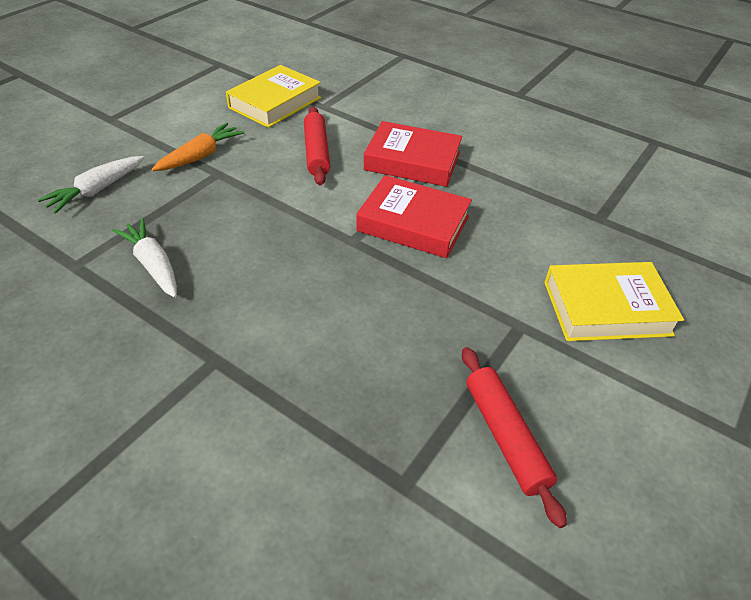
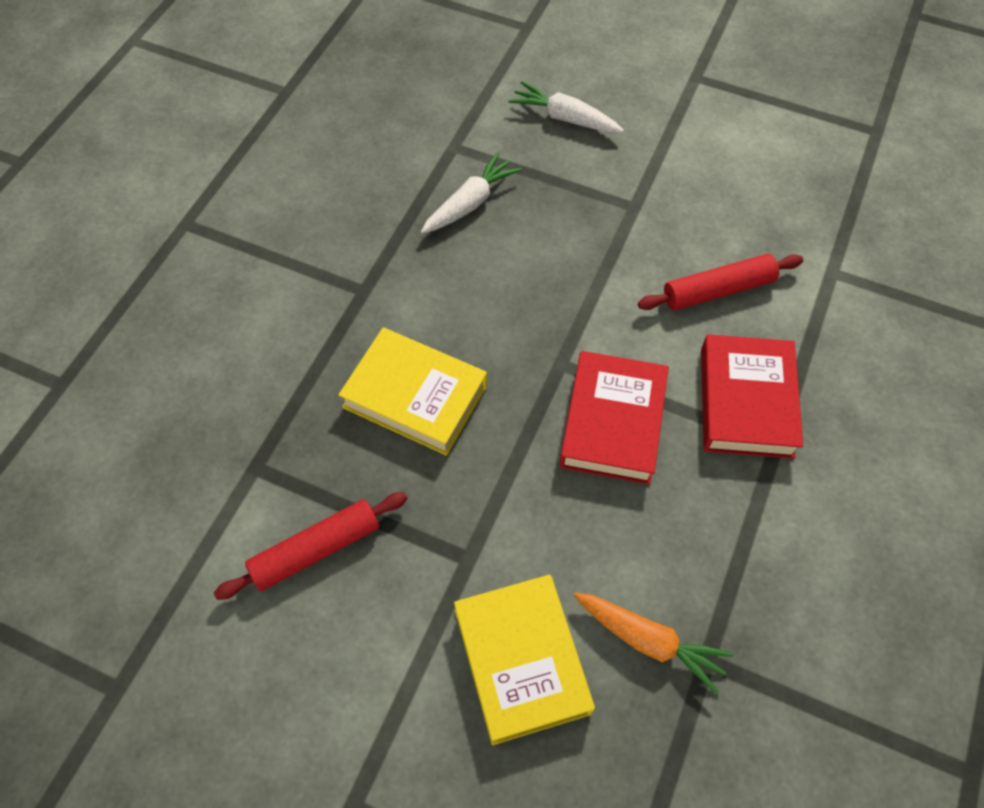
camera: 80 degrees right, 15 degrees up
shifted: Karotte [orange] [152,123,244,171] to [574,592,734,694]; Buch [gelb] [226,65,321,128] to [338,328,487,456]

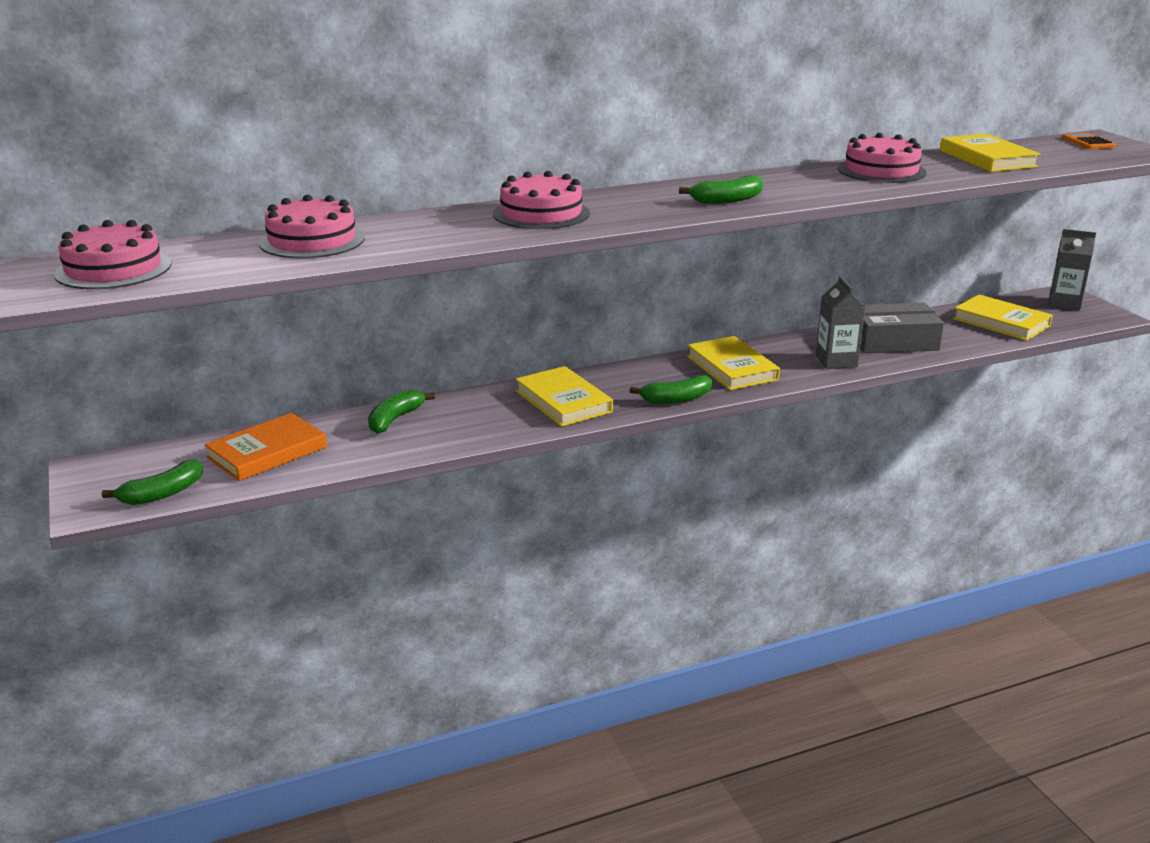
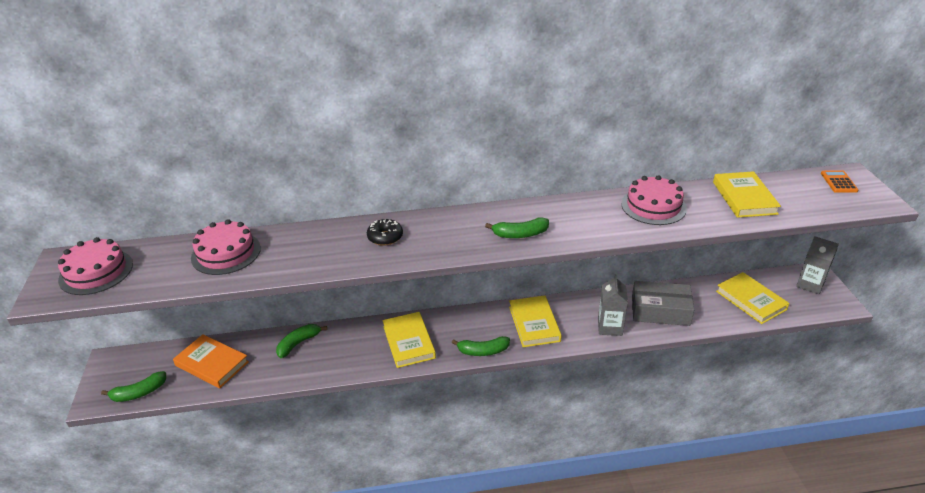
camera: 15 degrees right, 10 degrees up
swapped: Kuchen [rosa] [493,171,590,229] to Donut [schwarz] [367,219,403,246]
rotated: Buch [orange] [204,413,327,481] = [173,334,249,388] 60 degrees clockwise

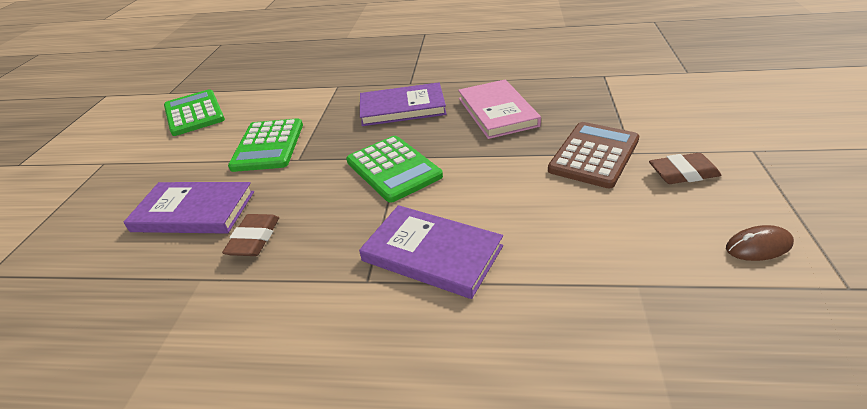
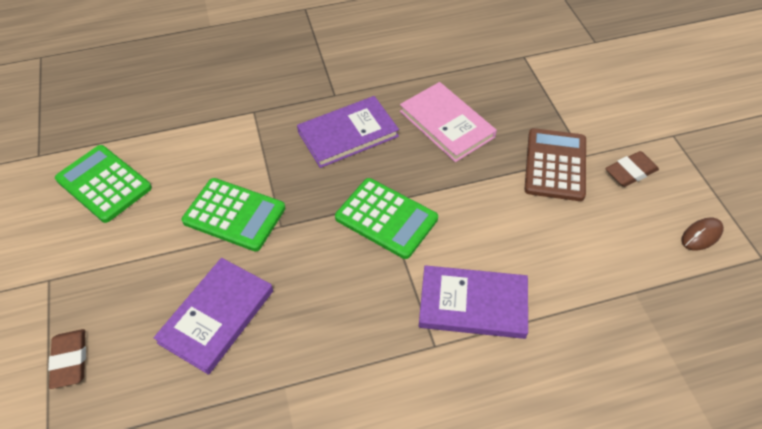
camera: 25 degrees left, 15 degrees up
shifted: Radiergummi [braun] [222,214,279,256] to [48,329,86,389]
rotated: Buch [lila] [124,182,254,234] = [154,258,273,375] 45 degrees counterclockwise; Taschenrechner [grün] [228,118,303,172] = [182,178,286,251] 45 degrees counterclockwise

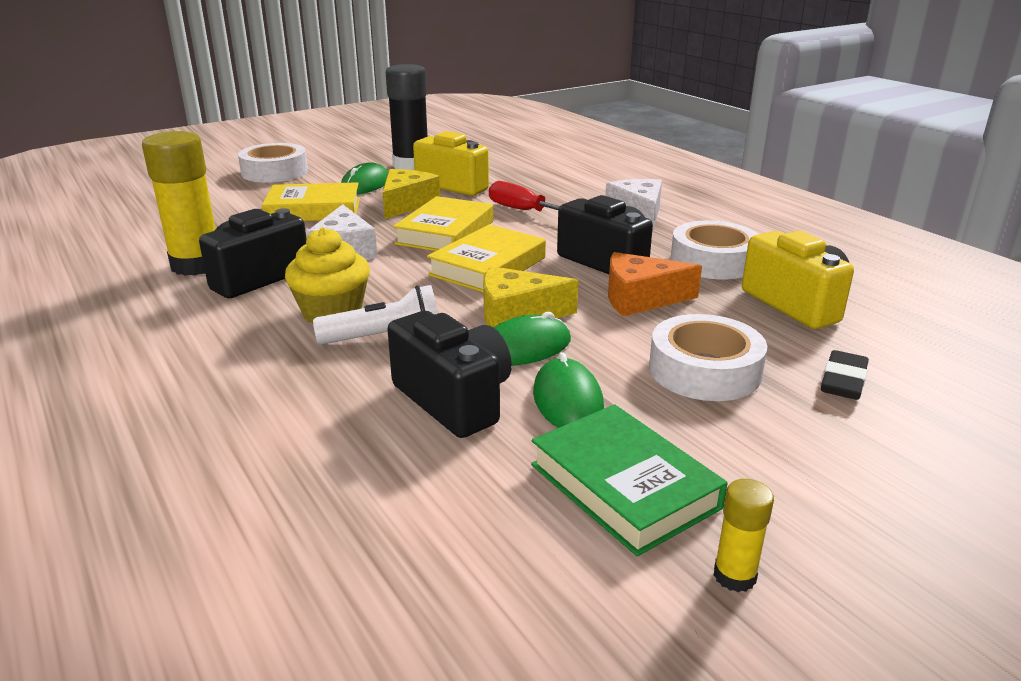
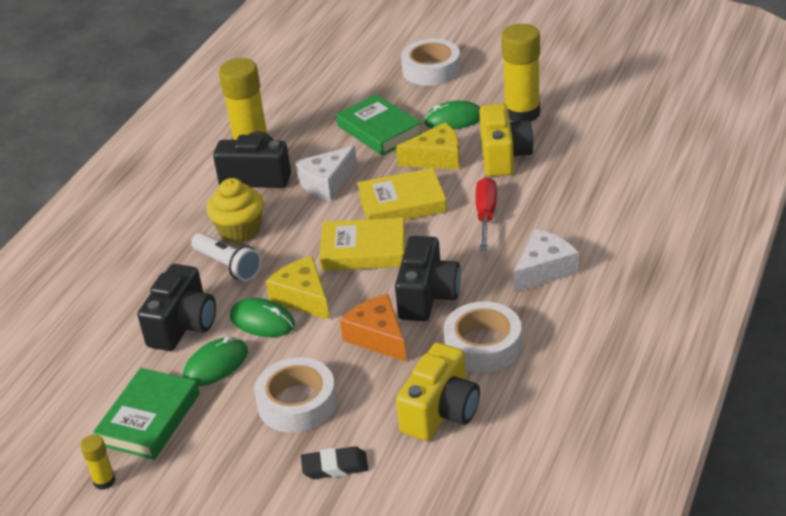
camera: 60 degrees right, 10 degrees up
repainted: Buch [gelb] [262,182,360,221] to Buch [grün] [336,94,422,156]; Klebestift [schwarz] [386,64,428,170] to Klebestift [gelb] [501,24,540,122]

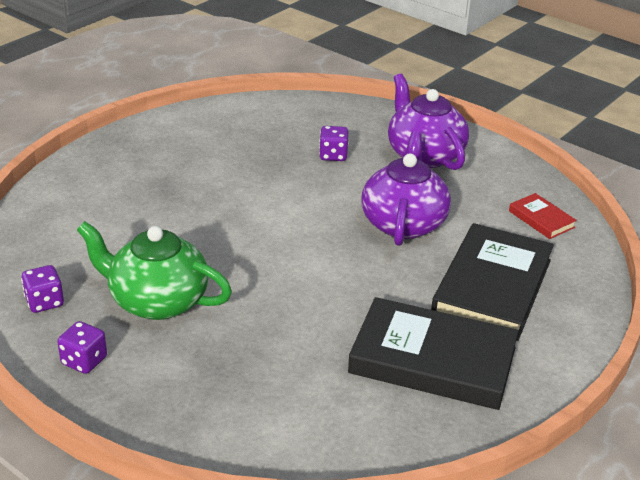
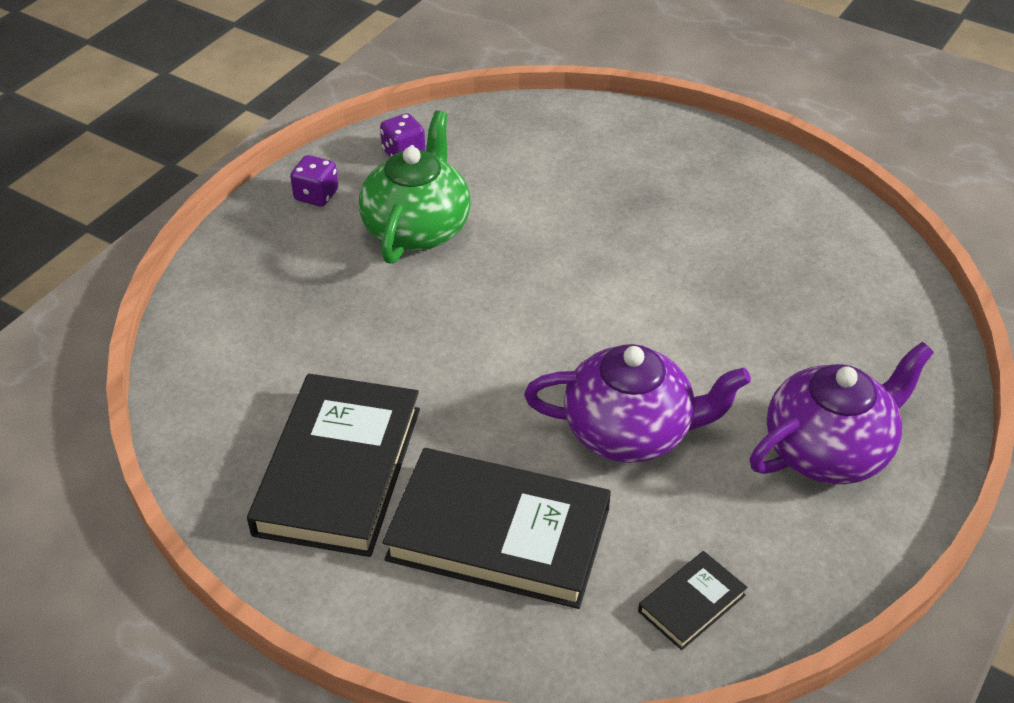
camera: 85 degrees right, 10 degrees up
gone: Spielwürfel [lila] [319,126,348,161]
repainted: Buch [rot] [509,193,577,239] to Buch [schwarz] [638,551,748,650]

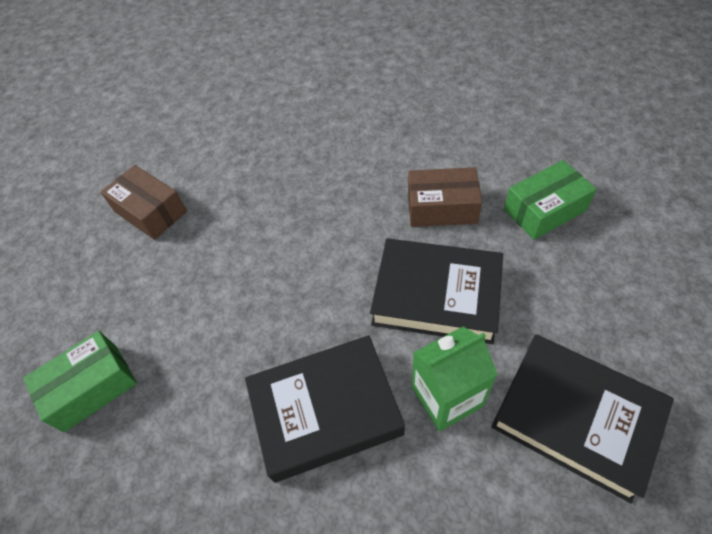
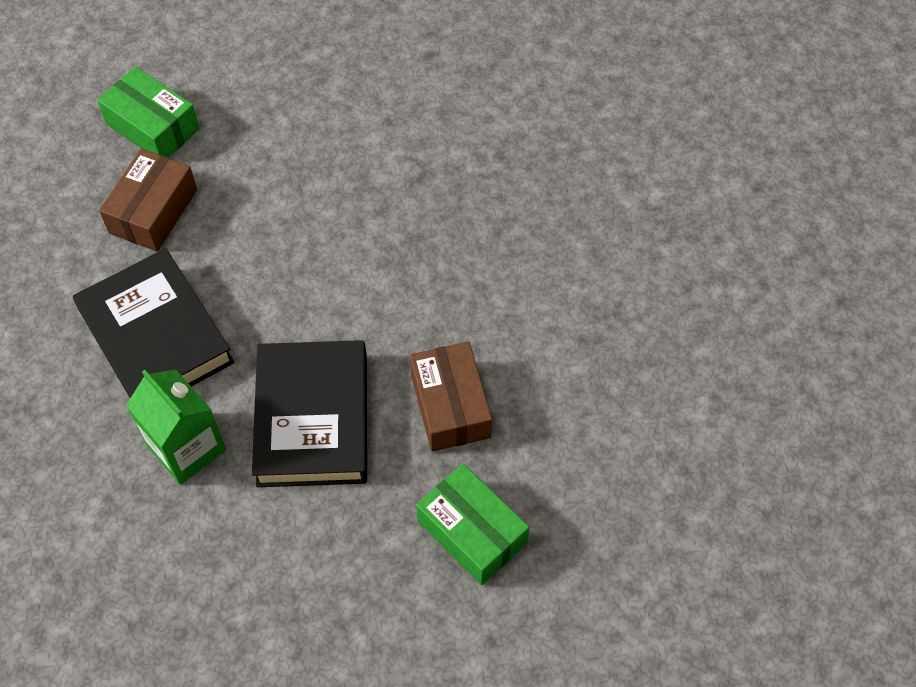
camera: 70 degrees right, 5 degrees up
gone: Buch [schwarz] [491,334,674,503]
shifted: Schachtel [braun] [101,165,187,240] to [99,148,197,252]

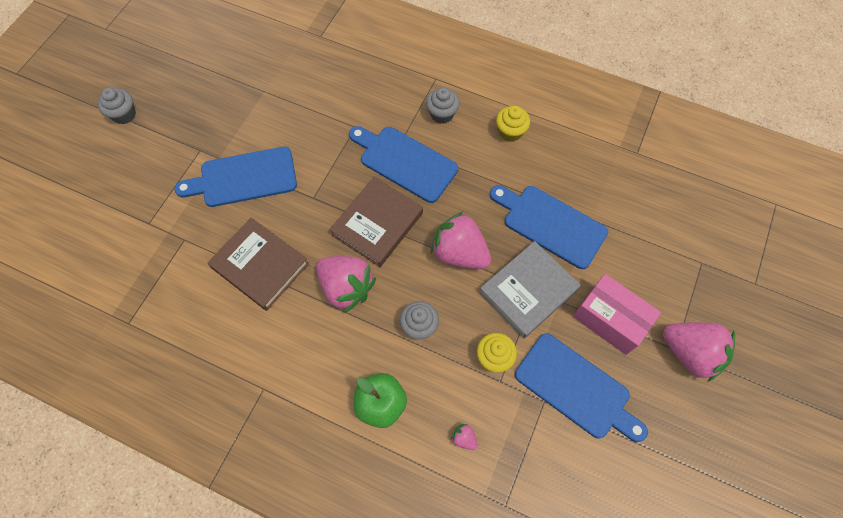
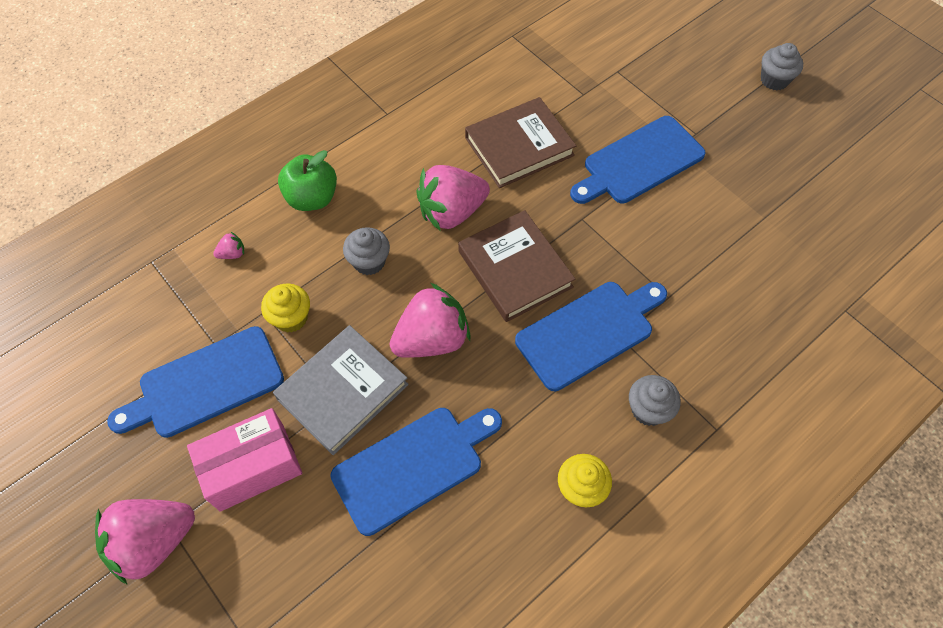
camera: 115 degrees right, 5 degrees down
rotated: Schneidebrett [blau] [174,147,297,207] = [570,116,706,204] 135 degrees counterclockwise; Buch [grau] [479,241,581,338] = [273,325,409,455] 60 degrees clockwise

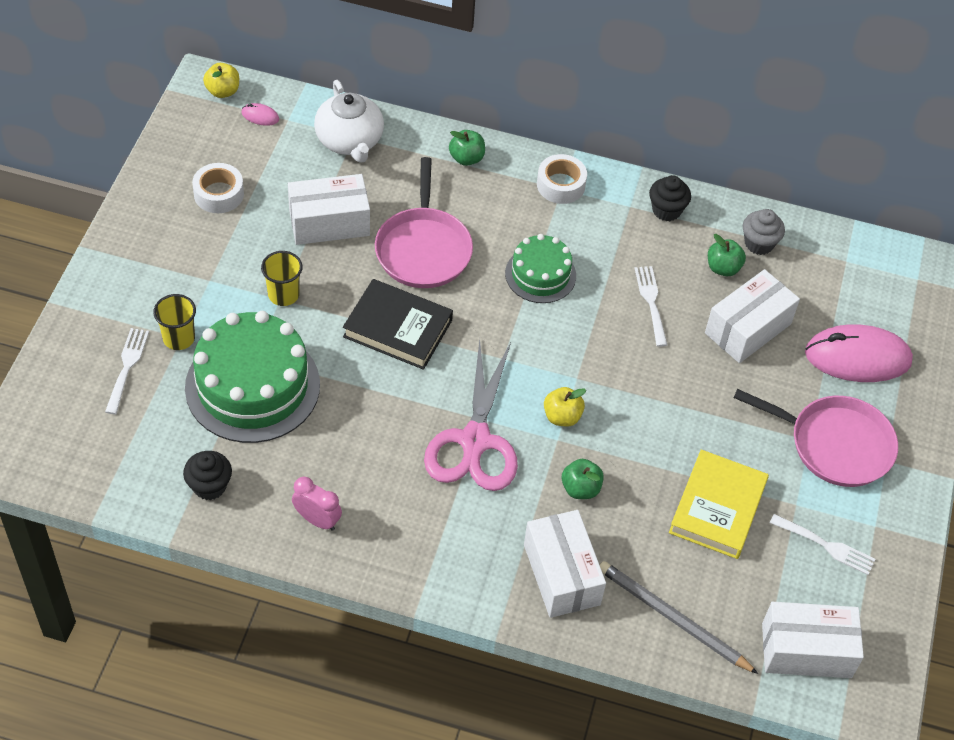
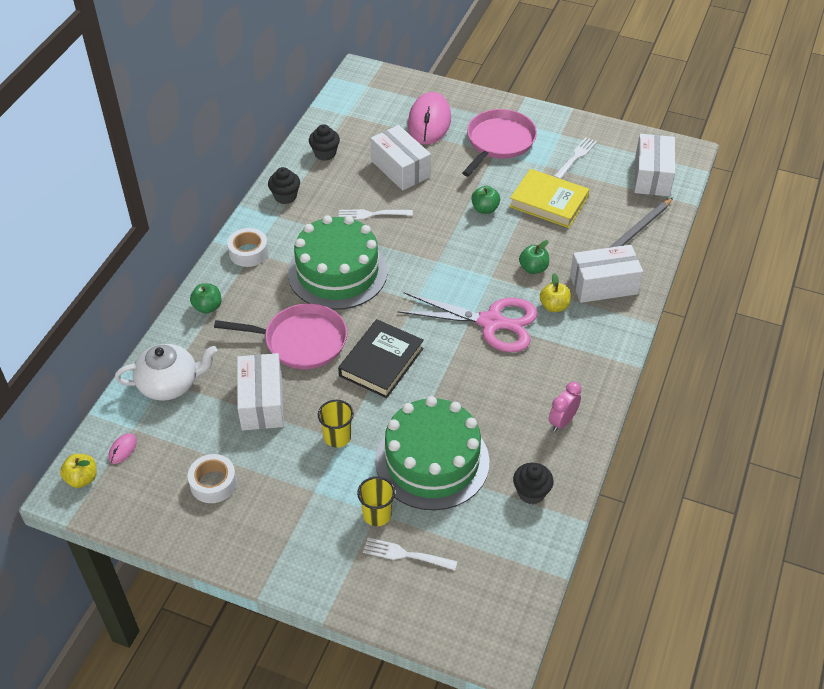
camera: 80 degrees left, 5 degrees down
shifted: Apfel [gelb] [544,387,586,427] to [540,273,571,312]; Apfel [grün] [708,234,746,276] to [471,186,500,214]
repainted: Muffin [grau] [743,209,785,255] to Muffin [schwarz] [309,124,340,161]
scaled: Kuchen [grün] [505,234,576,303] = [288,215,388,310] x1.78

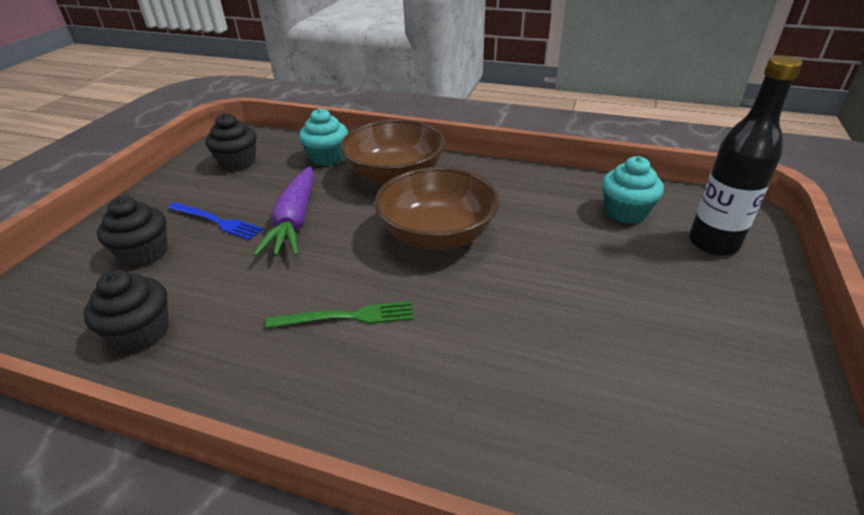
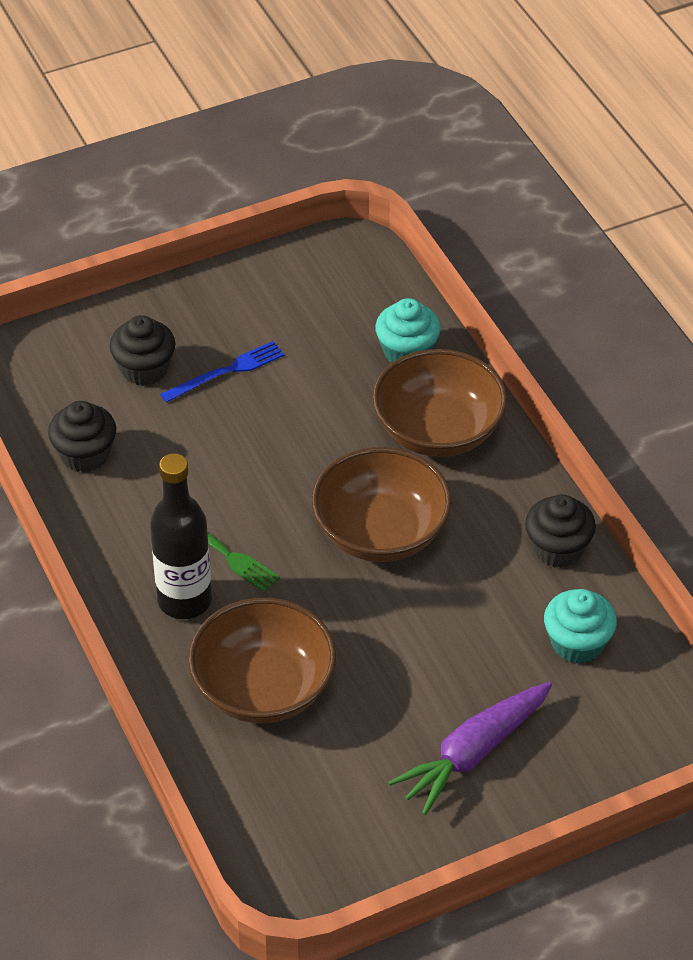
camera: 45 degrees right, 10 degrees up
new: Schüssel [braun] [188,598,336,723]
shifted: Muffin [schwarz] [205,113,257,171] to [525,494,596,568]; Karotte [lila] [253,166,314,256] to [388,682,552,815]; Flasche [schwarz] [689,55,802,256] to [150,453,212,619]
rotated: Gabel [blau] [168,202,263,240] = [160,341,285,403] 105 degrees counterclockwise

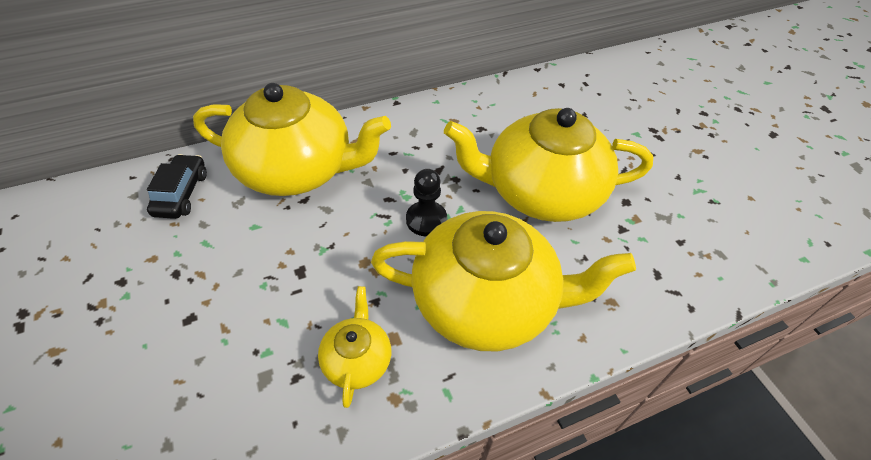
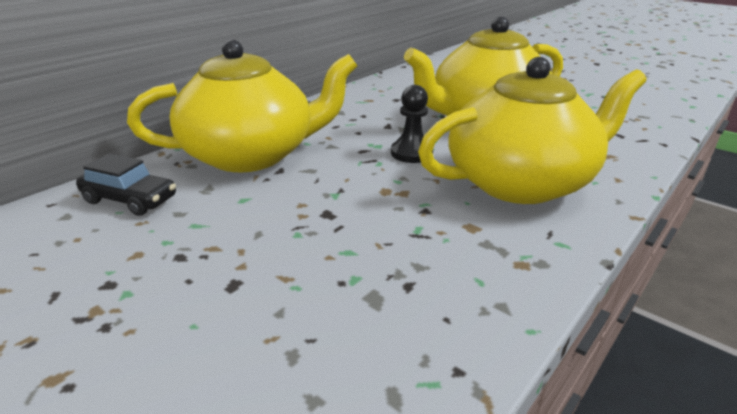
camera: 25 degrees left, 20 degrees down
gone: Teekanne [gelb] [318,286,391,408]
rotated: Auto [schwarz] [147,154,207,219] = [76,153,176,216] 135 degrees clockwise

